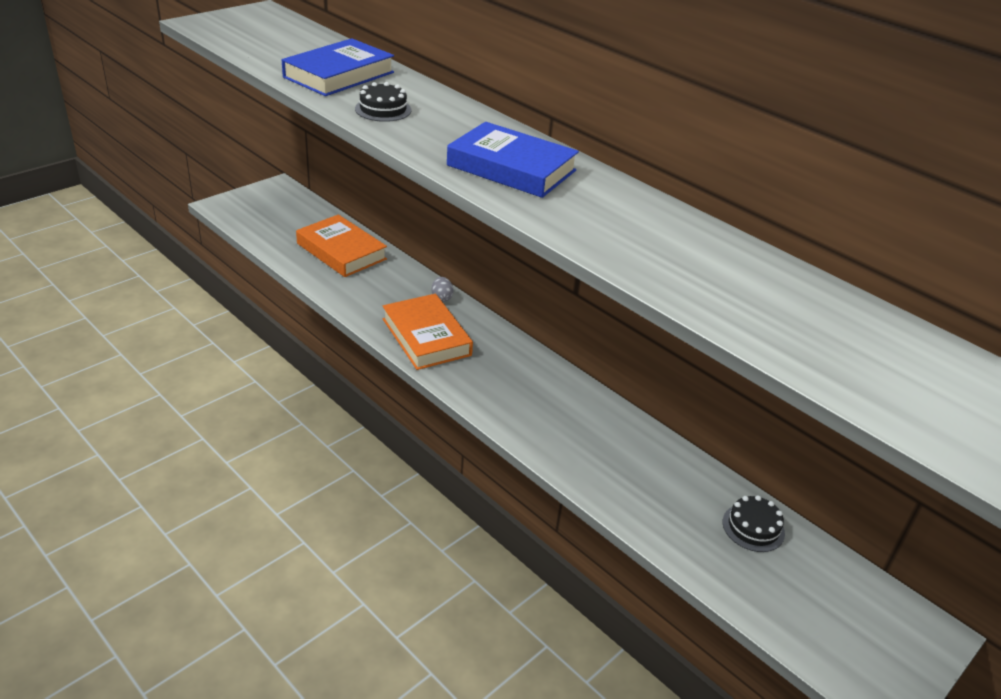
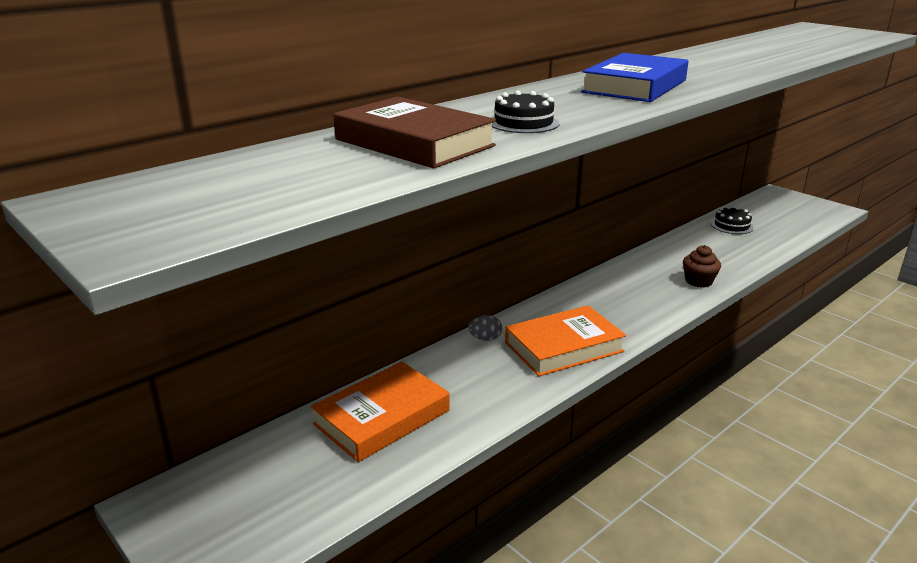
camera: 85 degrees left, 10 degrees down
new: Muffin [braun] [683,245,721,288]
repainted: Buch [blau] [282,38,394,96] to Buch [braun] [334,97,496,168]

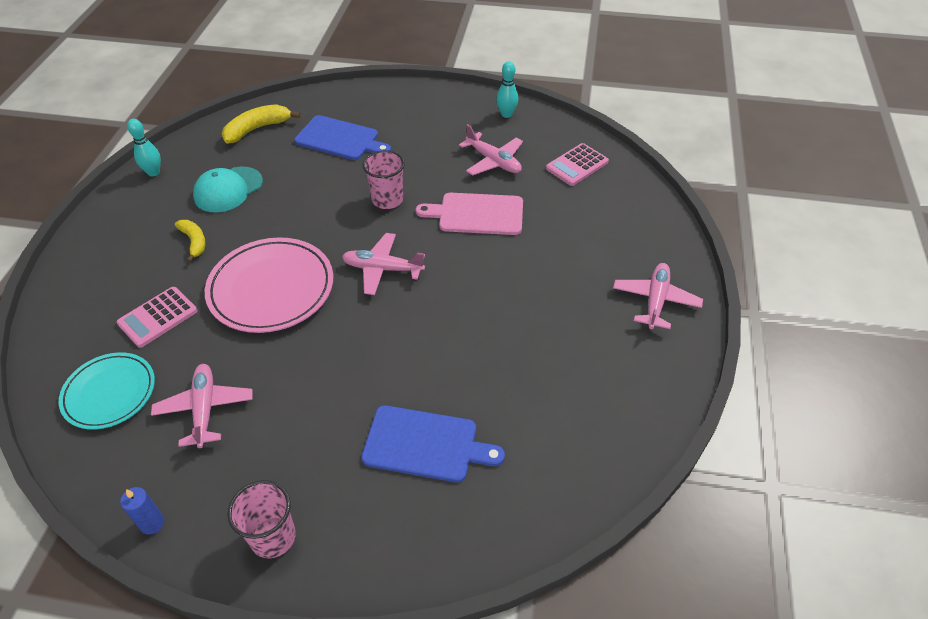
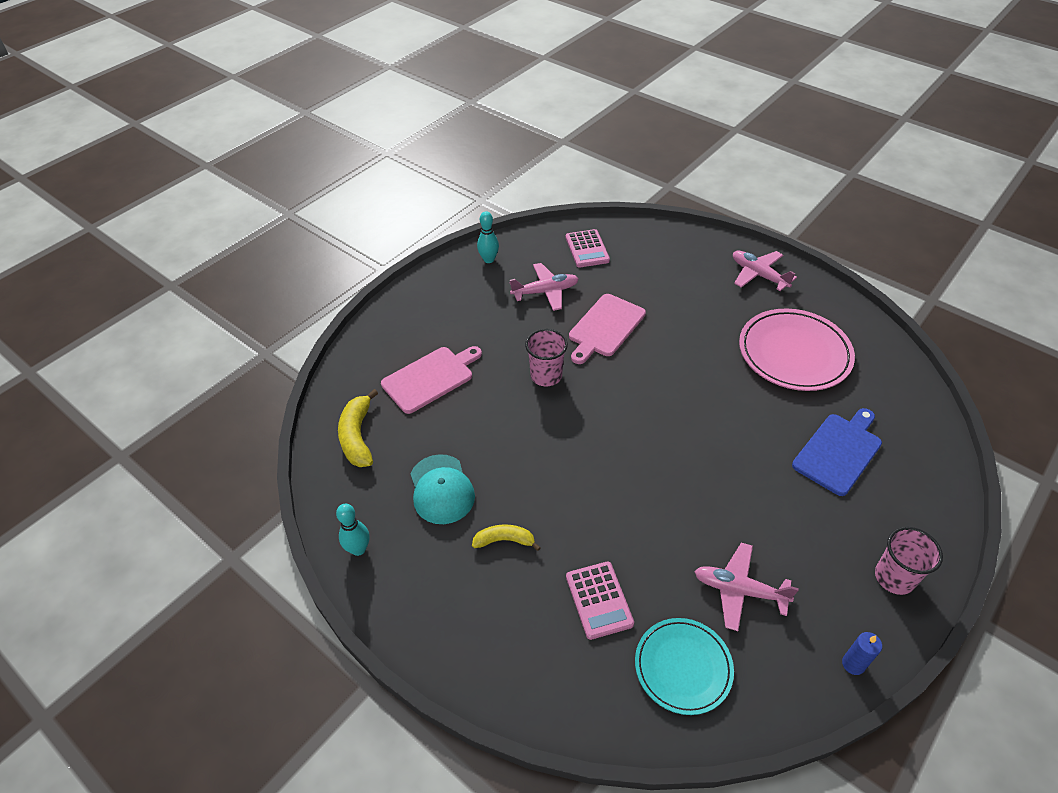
camera: 60 degrees left, 0 degrees up
gone: Flugzeug [rosa] [342,233,425,295]
shifted: Teller [rosa] [205,237,333,333] to [739,308,855,391]
repainted: Schneidebrett [blau] [294,115,391,160] to Schneidebrett [rosa] [381,346,482,414]

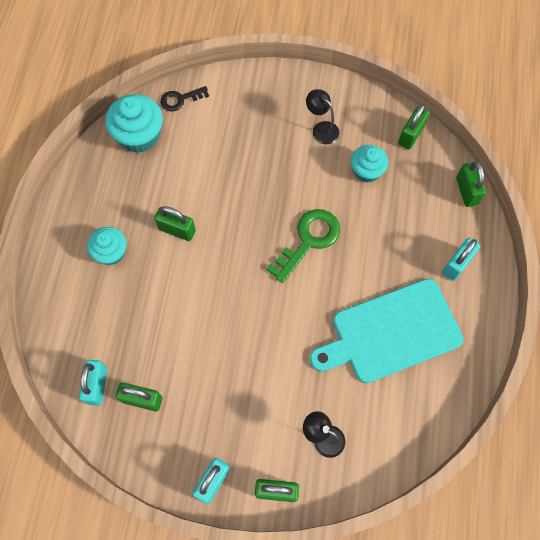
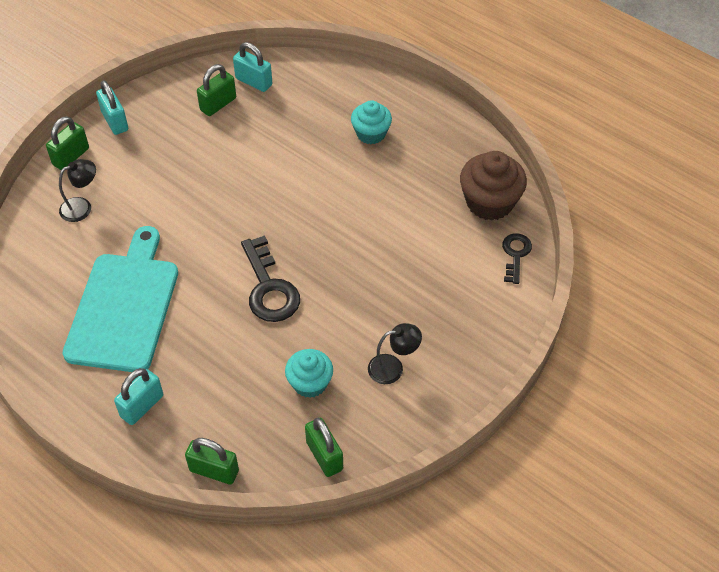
camera: 120 degrees right, 15 degrees down
gone: Vorhängeschloss [grün] [154,206,196,241]
repainted: Muffin [türkis] [105,94,163,153] to Muffin [braun] [460,151,527,221]; Schlüssel [grün] [267,209,340,283] to Schlüssel [schwarz] [241,235,300,322]
rotated: Vorhängeschloss [türkis] [442,238,480,281] = [114,368,163,425] 60 degrees clockwise

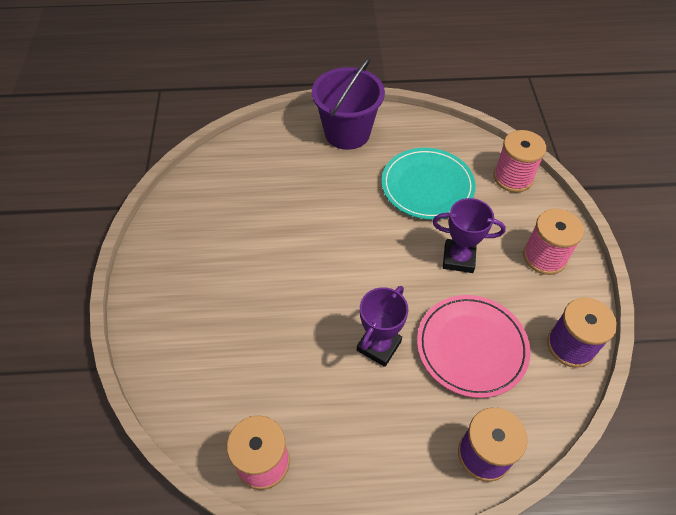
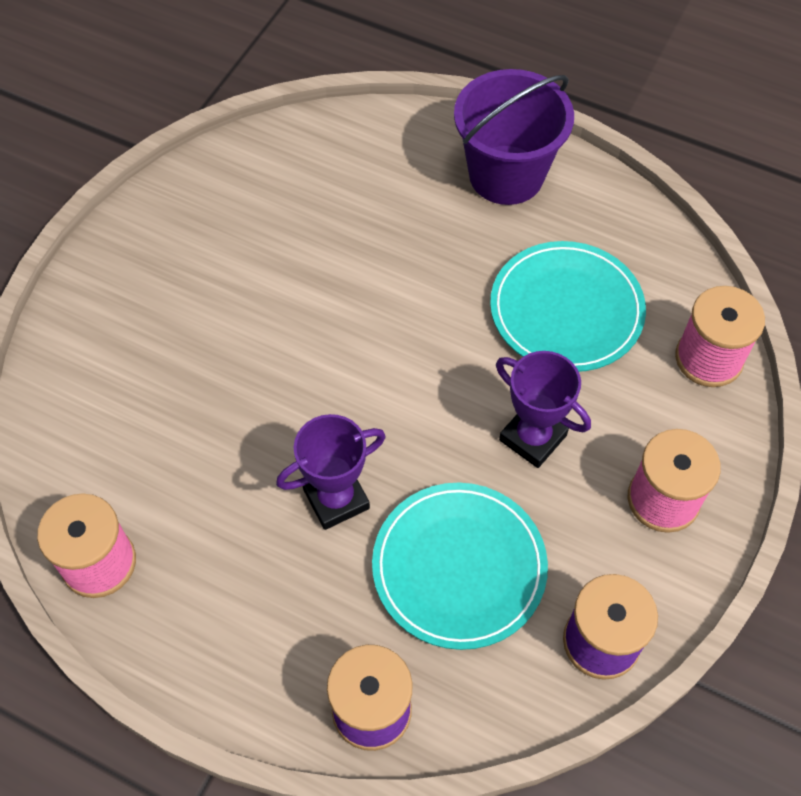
camera: 30 degrees right, 5 degrees up
repainted: Teller [rosa] [417,295,530,398] to Teller [türkis] [372,483,548,650]

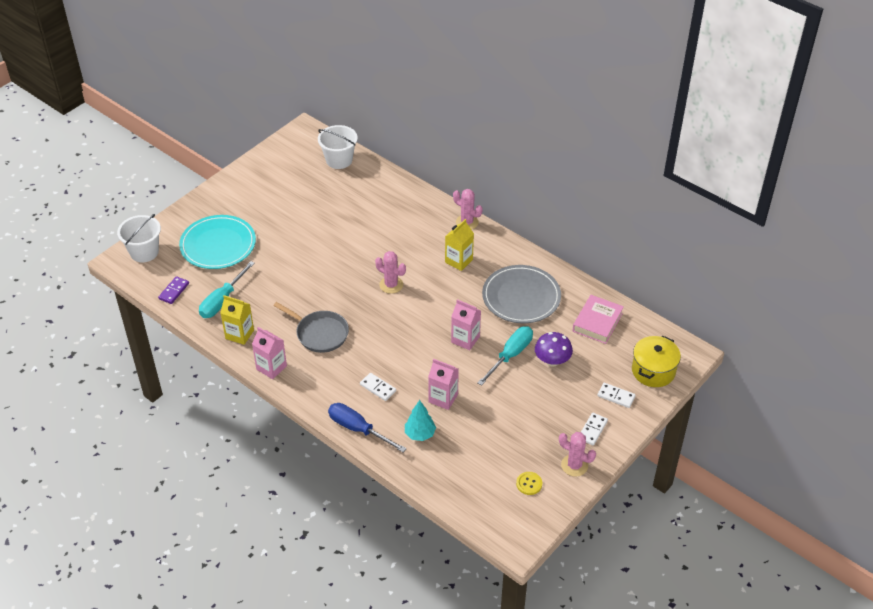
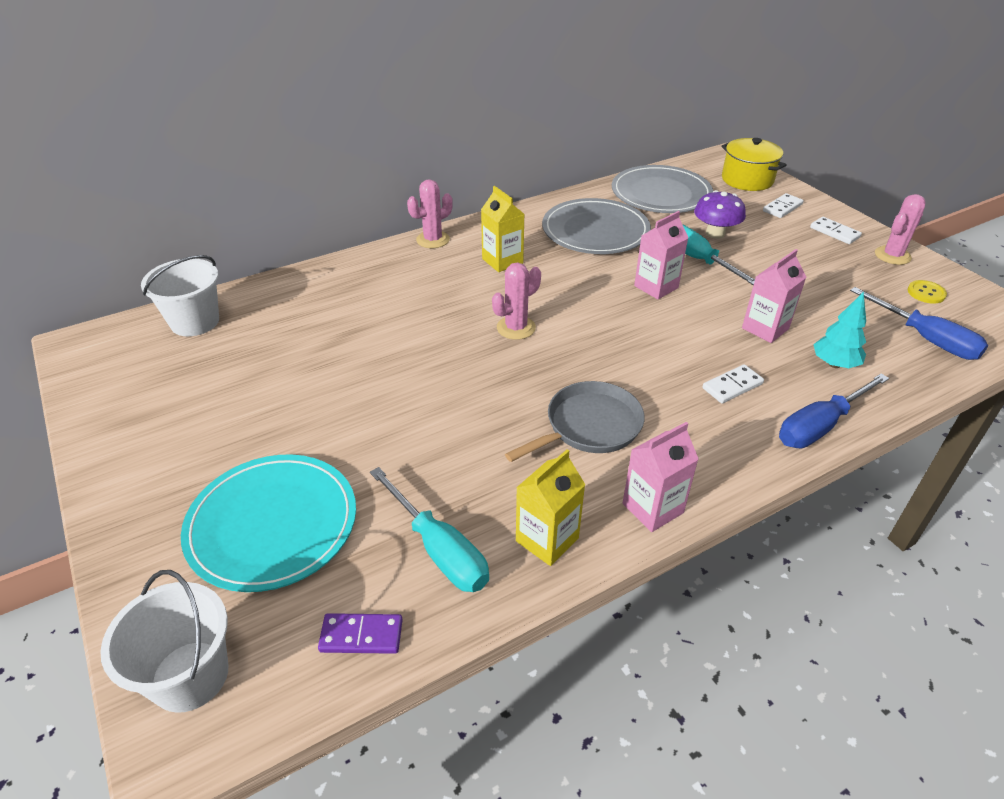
camera: 70 degrees left, 5 degrees down
new: Schraubenzieher [blau] [850,287,988,360]
swapped: Buch [rosa] [572,295,624,344] to Teller [grau] [612,165,713,213]
rotated: Dominostein [lila] [158,276,189,304] = [318,613,402,654] 45 degrees counterclockwise

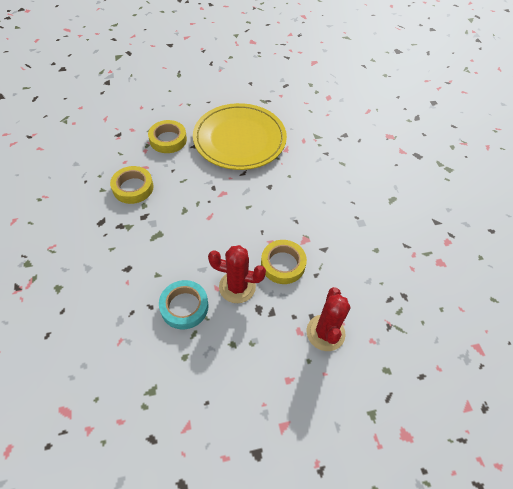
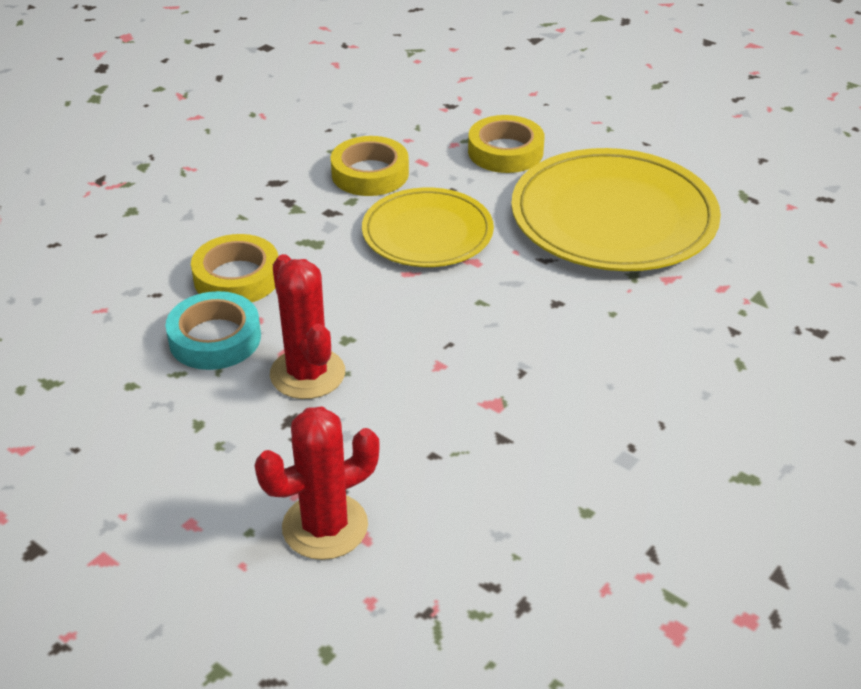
camera: 55 degrees right, 15 degrees down
new: Teller [gelb] [362,188,494,267]
shifted: Klebeband [gelb] [261,240,307,284] to [191,234,278,302]

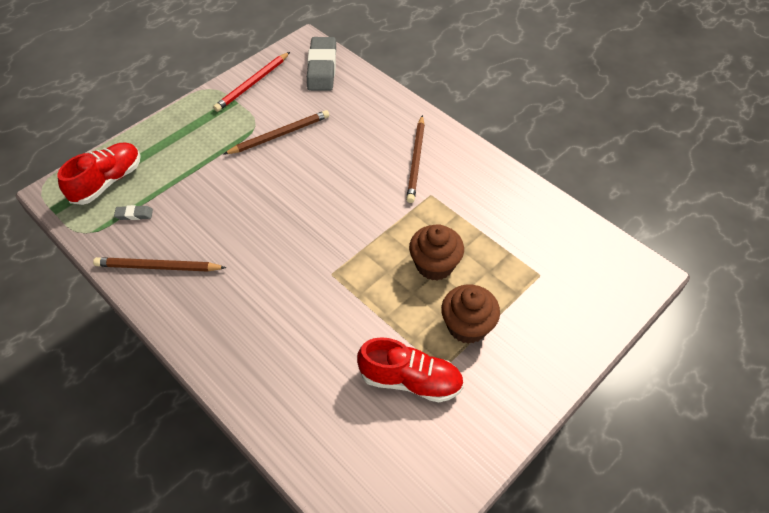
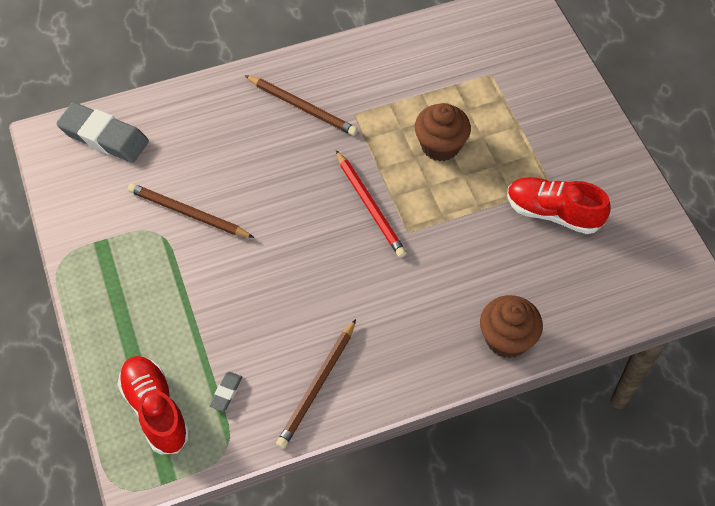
camera: 65 degrees left, 5 degrees up
shifted: Bleistift [rot] [213,52,290,112] to [336,150,406,258]; Muffin [braun] [441,284,500,344] to [480,295,543,358]
rotated: Bleistift [braun] [223,110,329,155] = [128,183,254,238] 60 degrees counterclockwise; Schuh [rot] [357,337,464,402] = [507,177,610,234] 105 degrees counterclockwise

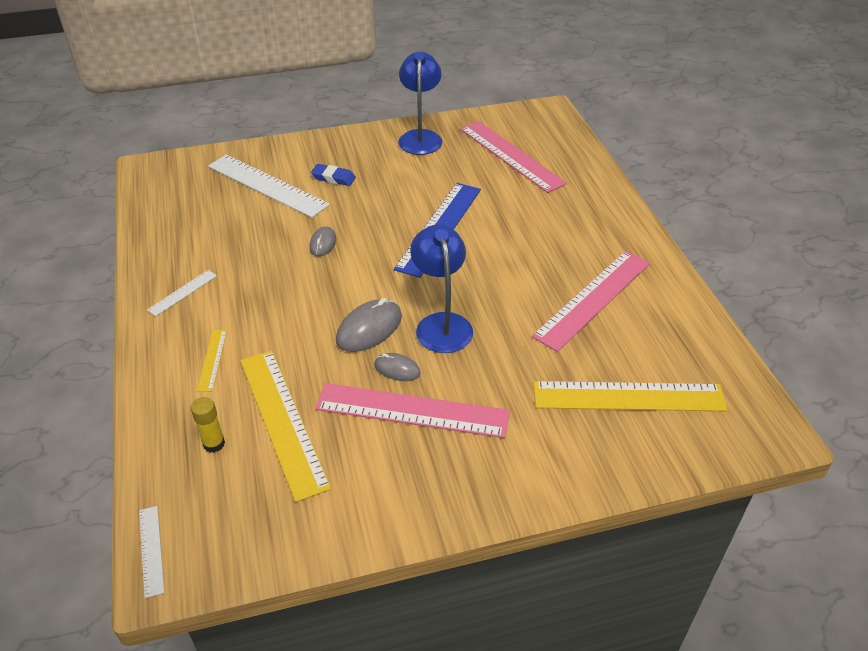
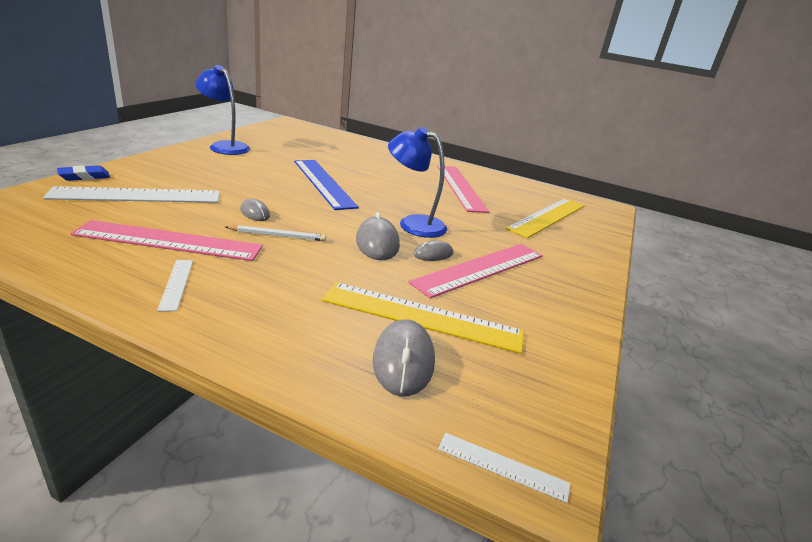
camera: 55 degrees left, 15 degrees down
gone: Lineal [gelb] [197,330,227,392]
new: Bleistift [weiß] [225,225,326,241]
shifted: Radiergummi [blau] [311,164,356,186] to [57,165,110,181]; Lineal [rosa] [460,121,567,193] to [70,220,263,261]
swapped: Klebestift [gelb] [191,397,225,453] to Computermaus [grau] [373,319,435,396]

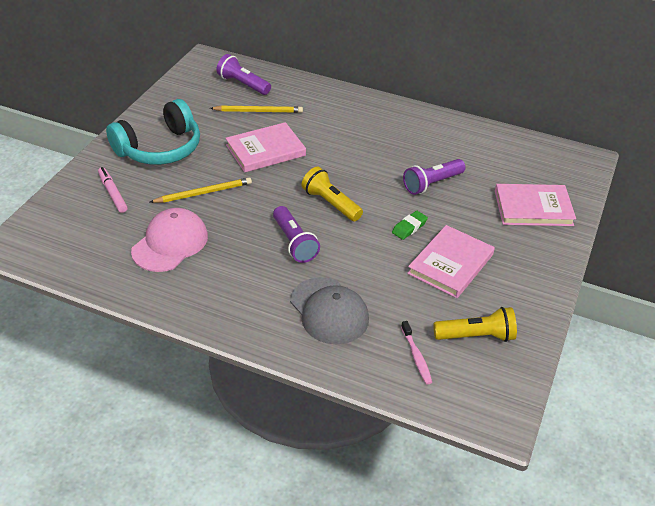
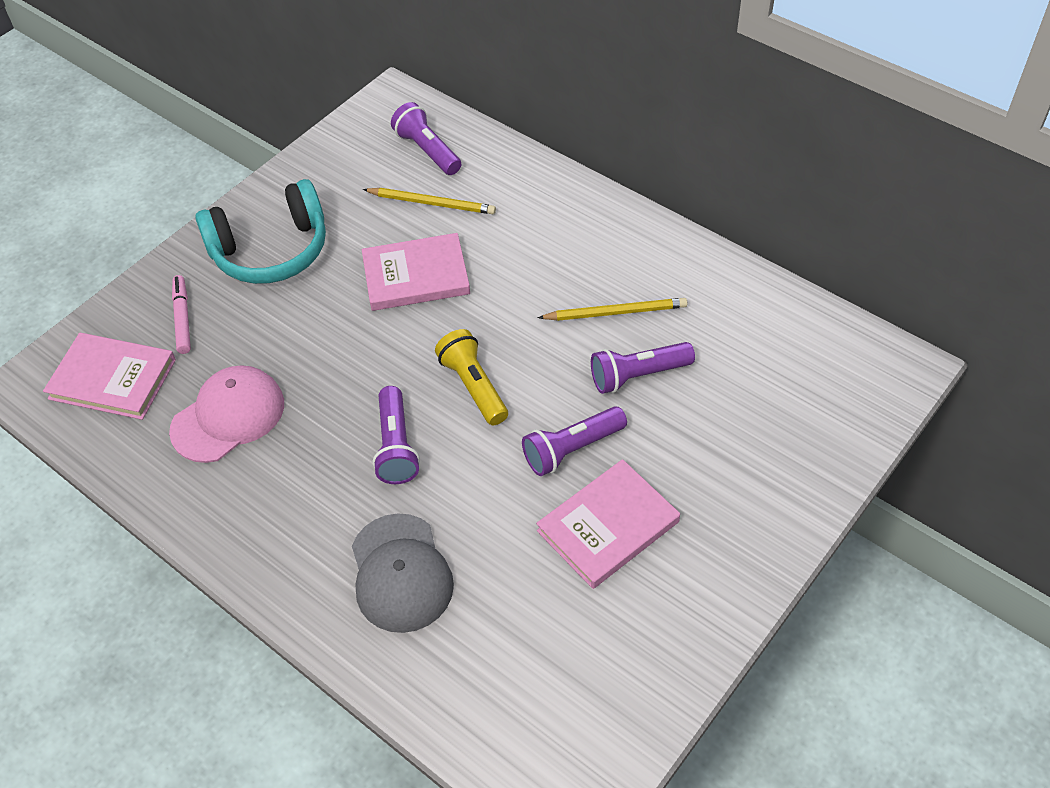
camera: 20 degrees right, 10 degrees up
gone: Zahnbürste [rosa] [401,321,433,384]; Taschenlampe [gelb] [433,307,517,342]
shifted: Bleistift [gelb] [150,177,252,203] to [538,298,687,321]; Buch [rosa] [495,184,576,226] to [43,333,176,420]
swapped: Radiergummi [grün] [392,211,428,240] to Taschenlampe [lila] [522,406,627,476]

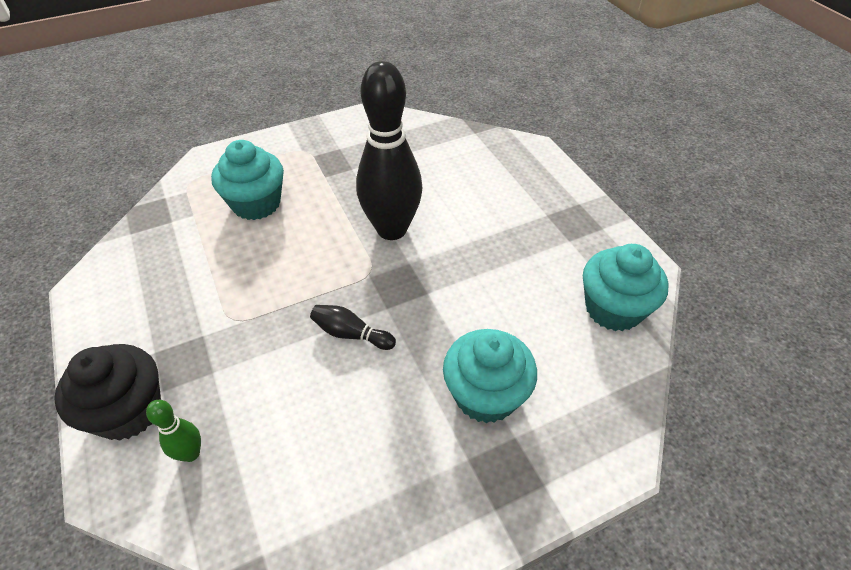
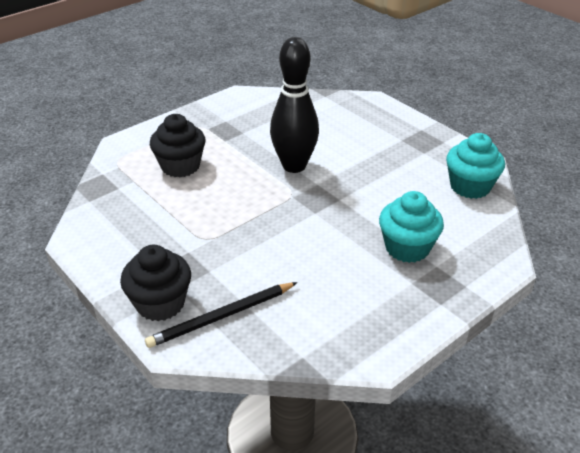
camera: 15 degrees left, 10 degrees down
gone: Bowlingkegel [schwarz] [310,305,396,350]
swapped: Bowlingkegel [grün] [146,400,201,462] to Bleistift [schwarz] [145,282,298,348]
repainted: Muffin [türkis] [211,140,284,220] to Muffin [schwarz] [150,114,205,177]

